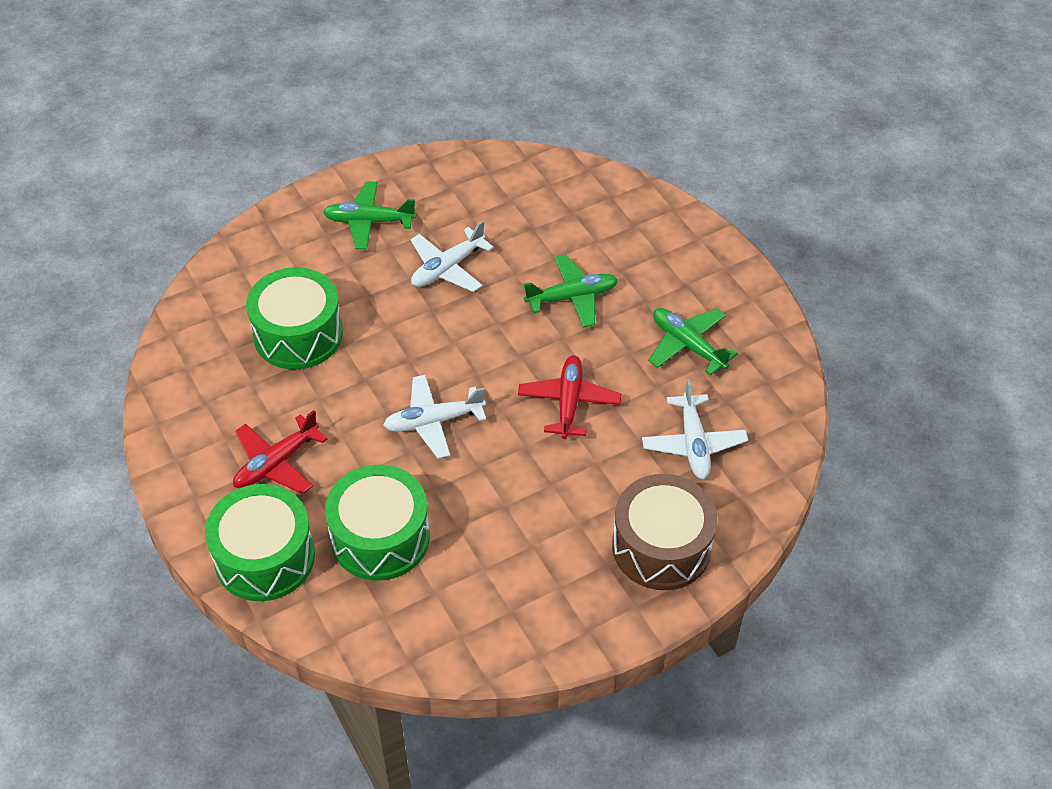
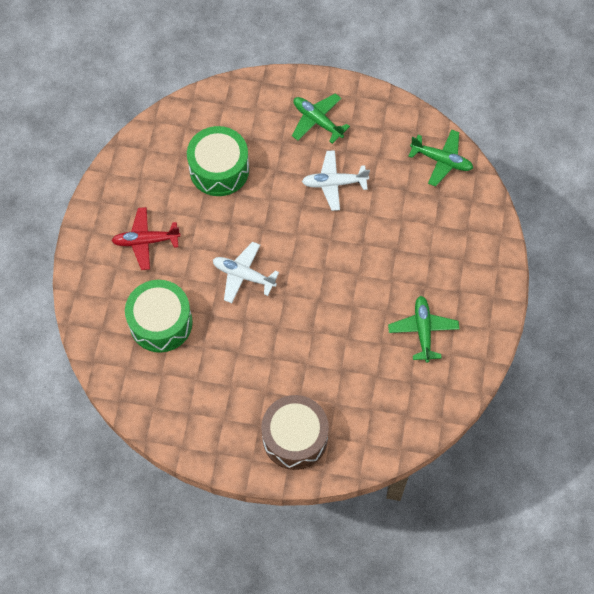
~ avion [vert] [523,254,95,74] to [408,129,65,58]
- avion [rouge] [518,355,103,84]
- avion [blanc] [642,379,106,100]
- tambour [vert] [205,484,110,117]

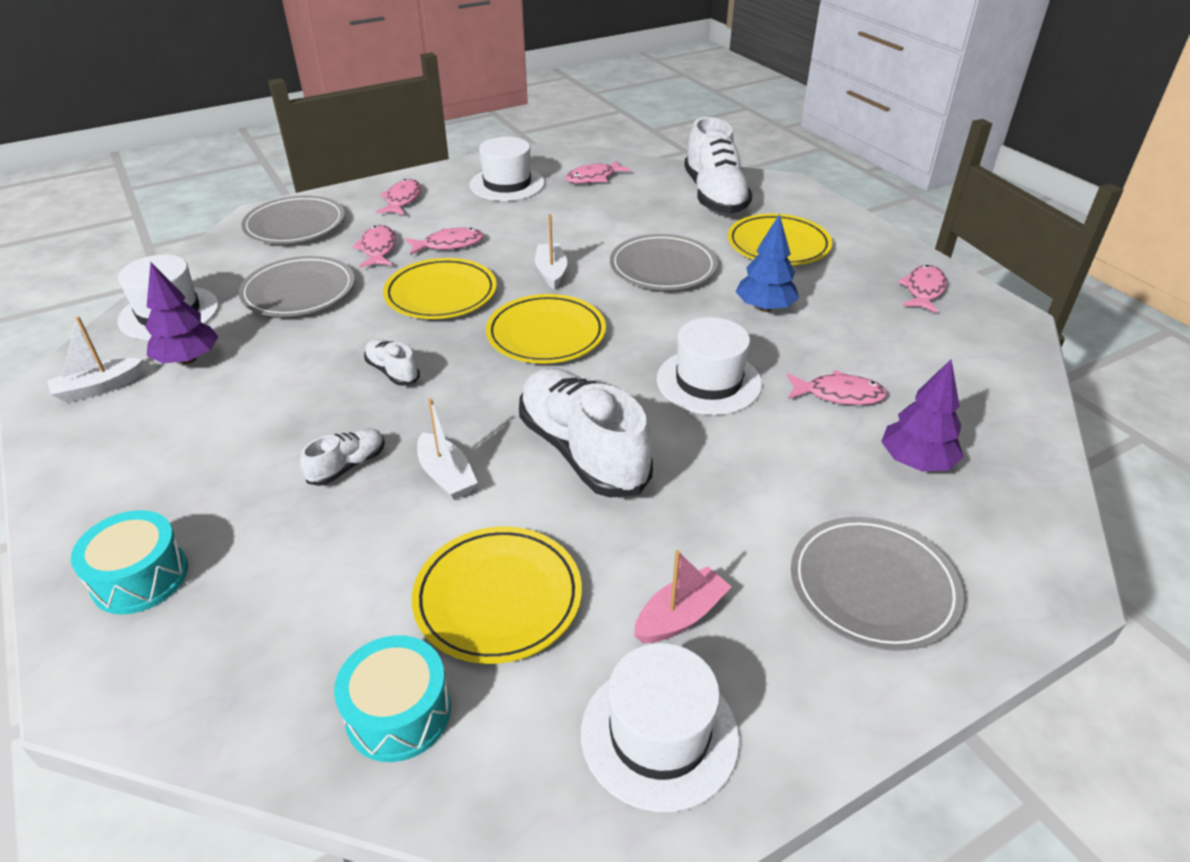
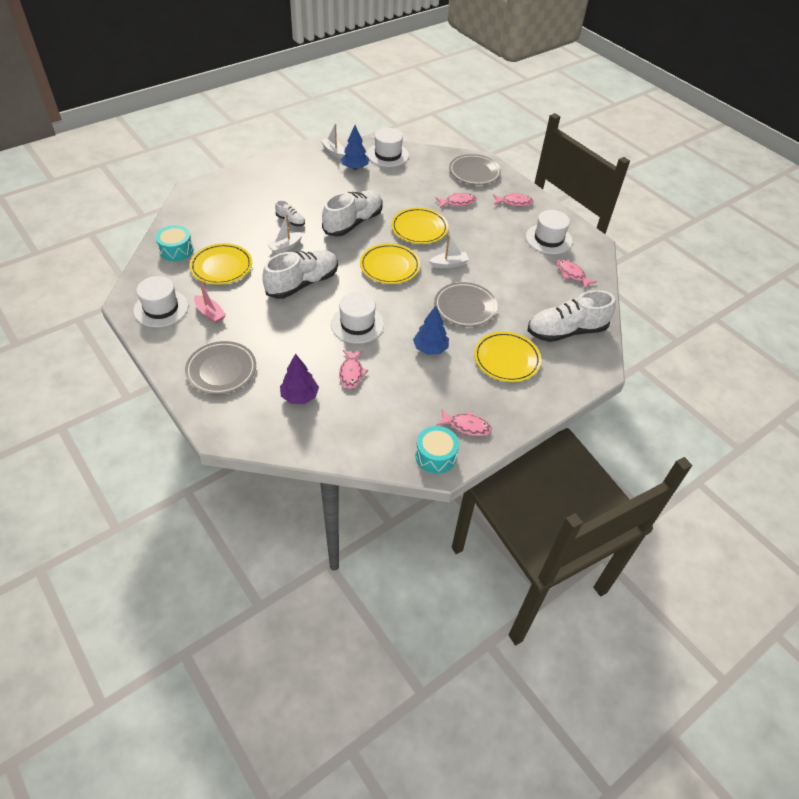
- poisson [rose] [406,228,78,27]
- assiette [gris] [239,256,116,61]
~ arbre [violet] [145,262,73,102] to arbre [bleu] [341,125,28,45]
~ chaussure [blanc] [364,339,56,47] = [322,190,60,46] x2.16
~ tambour [turquoise] [71,510,117,104] to [415,426,44,48]

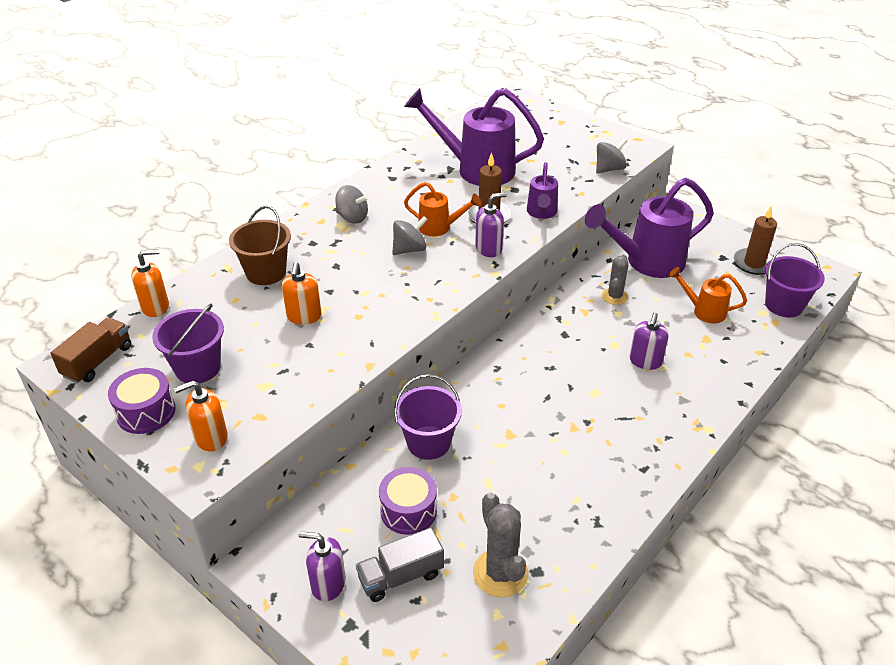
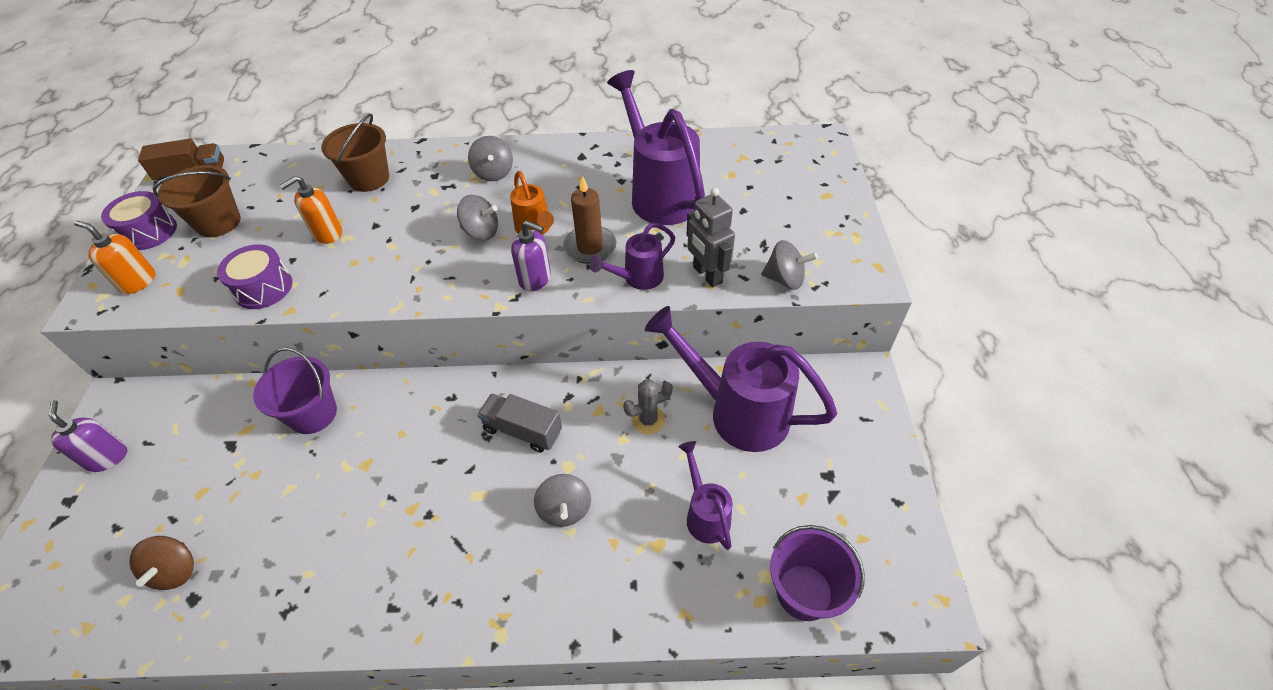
- bougie [marron] [734,206,43,69]
- distributeur de savon [orange] [131,249,38,68]
~ arrosoir [orange] [668,267,79,57] to arrosoir [violet] [678,441,54,109]
~ seau [violet] [152,304,72,79] to seau [marron] [153,165,88,72]
~ distributeur de savon [violet] [630,312,39,58] to toupie [gris] [534,474,57,53]
~ tambour [violet] [379,467,58,68] to [217,244,76,65]
~ cactus [gris] [473,492,56,105] to toupie [marron] [129,536,65,54]
~ camion [gris] [356,527,88,75] to [477,393,85,60]
+ robot [gris] [687,188,48,100]

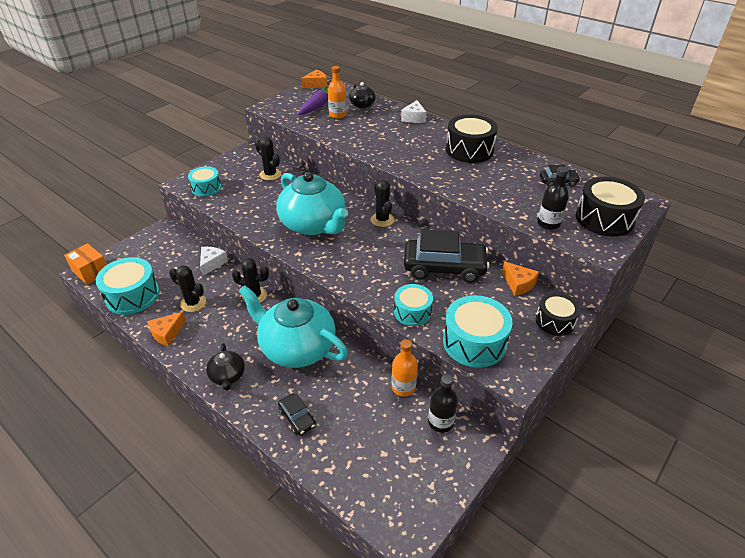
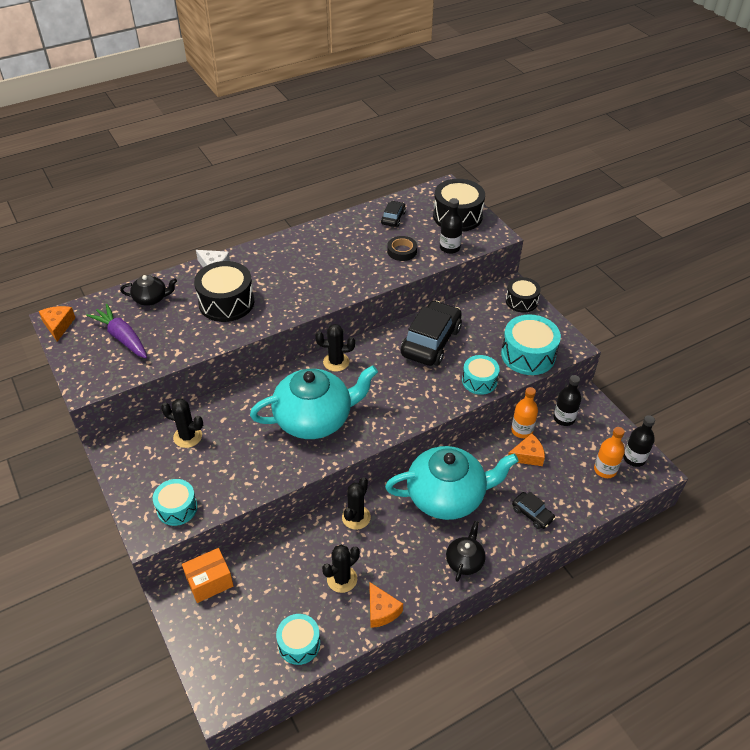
~ bouteille [orange] [328,66,19,53] to [594,427,31,51]
~ tambour [noir] [446,114,52,49] to [194,261,60,61]
~ cactus [noir] [255,137,26,43] = [161,399,42,49] 45 degrees clockwise
~ boîte [orange] [64,243,43,42] to [182,548,52,55]
- fromage [blanc] [200,247,28,29]
~ tambour [turquoise] [96,257,64,58] = [276,614,44,51] x0.63
~ fromage [orange] [502,261,37,35] to [508,433,37,33]
~ théière [turquoise] [239,285,109,83] = [385,446,134,74] 150 degrees counterclockwise
~ théière [noir] [206,343,39,48] = [446,521,40,61] 75 degrees counterclockwise
~ voiture [noir] [278,393,38,42] = [512,492,44,37] 60 degrees clockwise
+ ruban adhésif [noir] [387,236,30,25]
+ bouteille [noir] [623,415,32,52]

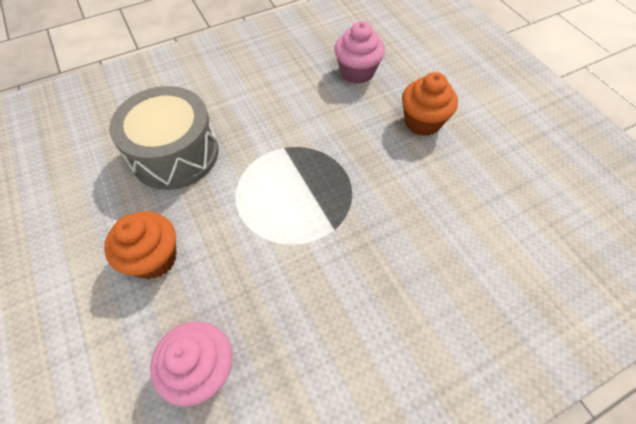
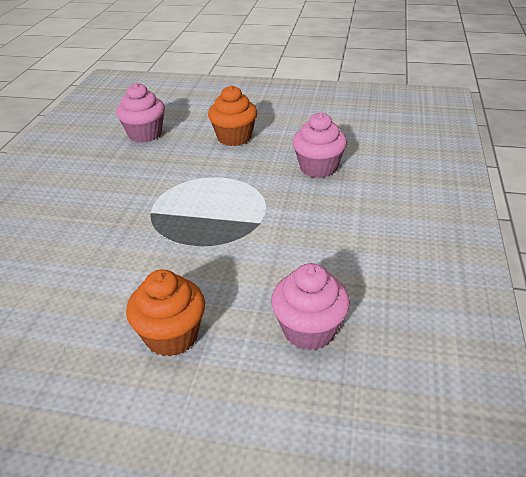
~ tambour [gris] [109,86,110,104] to muffin [rose] [292,112,55,66]

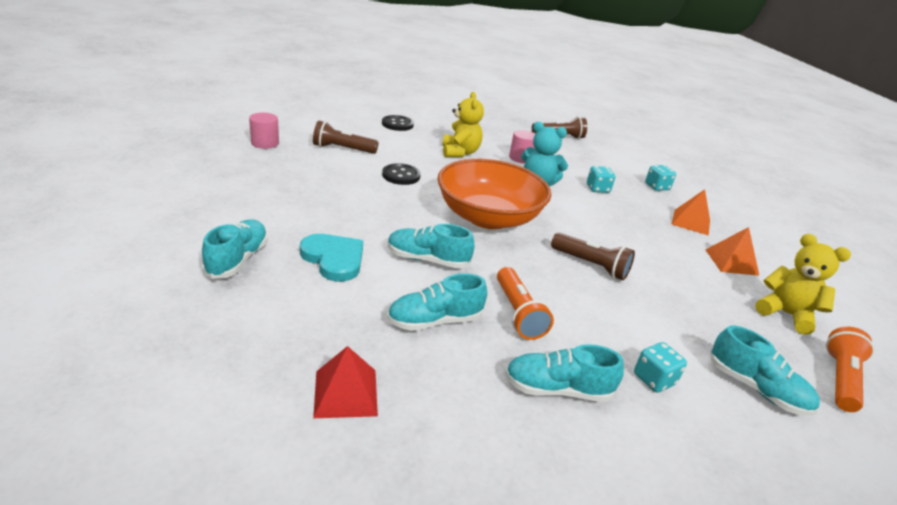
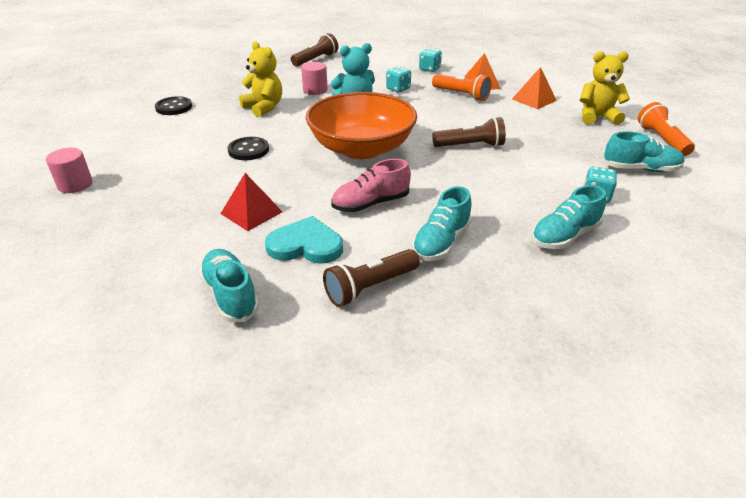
~ lampe de poche [marron] [313,120,66,34] to [323,249,97,58]
~ chaussure [turquoise] [388,224,86,44] to chaussure [rose] [331,159,80,53]
~ lampe de poche [orange] [497,267,57,73] to [432,74,59,27]
~ pyramide [rouge] [313,346,65,72] to [221,173,62,58]

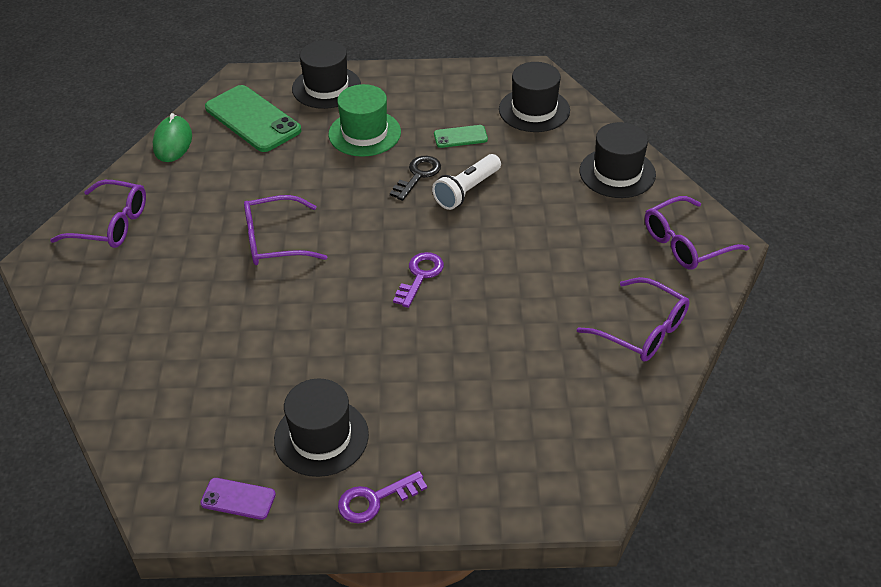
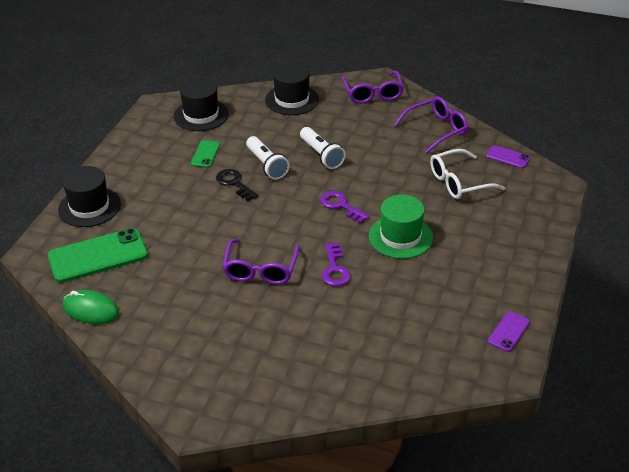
~ chapeau [vert] [329,84,72,73] to [369,195,64,64]
- lunettes [violet] [50,180,96,68]
- chapeau [noir] [274,378,95,99]
~ clé [violet] [338,471,89,52] to [322,243,29,43]
+ lampe de poche [blanc] [300,127,46,42]
+ téléphone [violet] [486,145,44,24]
+ lunettes [blanc] [430,149,75,50]

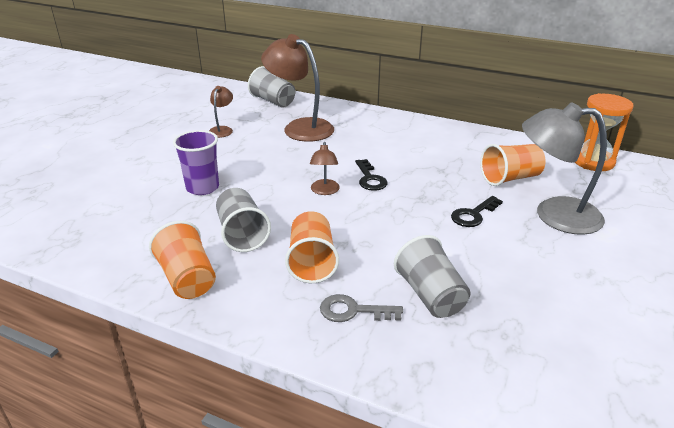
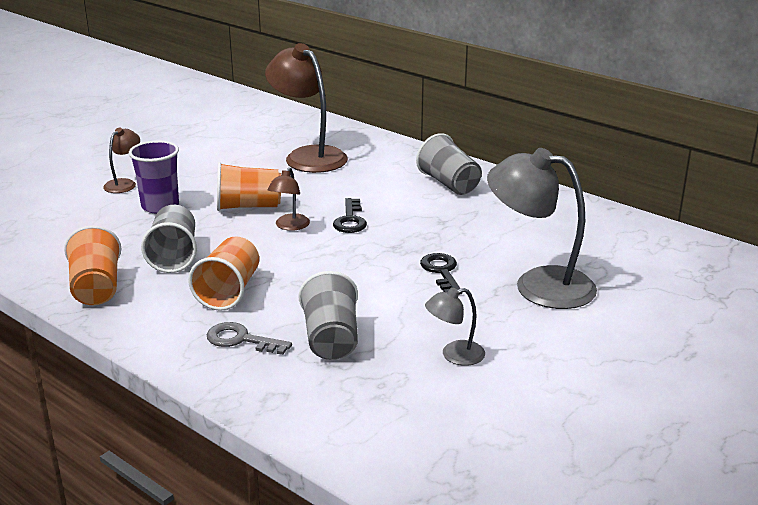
~ gobelet [gris] [248,66,47,42] to [416,133,66,62]
~ lampe [marron] [209,86,24,52] to [103,127,37,66]
- sablier [orange] [575,93,58,78]
~ gobelet [orange] [480,144,65,42] to [217,162,64,49]
~ clé [noir] [451,196,52,31] = [420,253,42,41] 105 degrees clockwise
+ lampe [gris] [425,287,60,79]

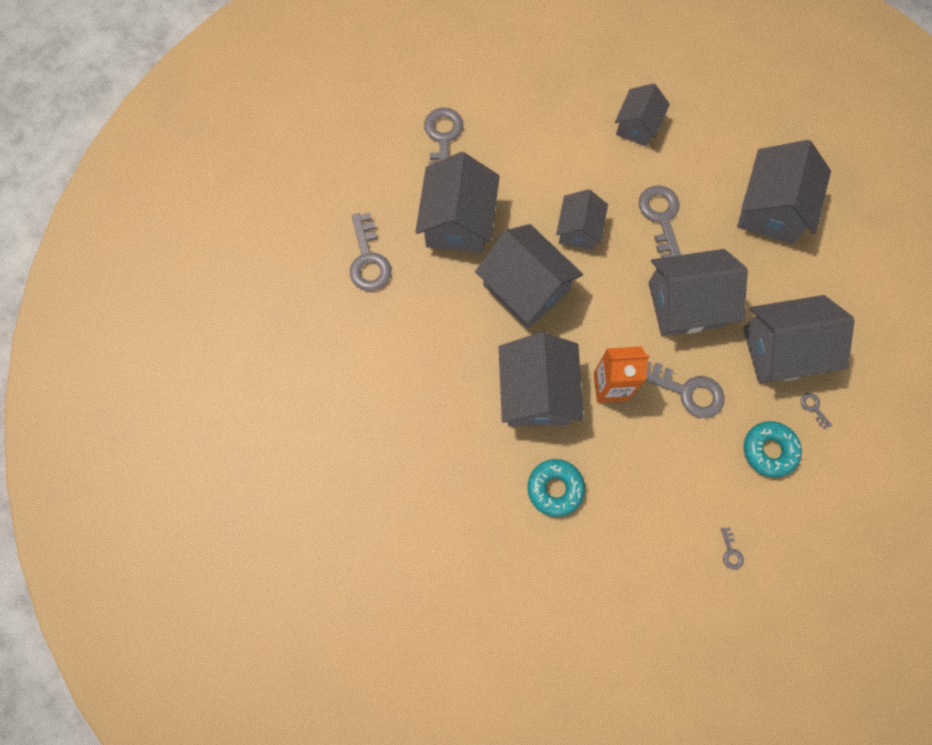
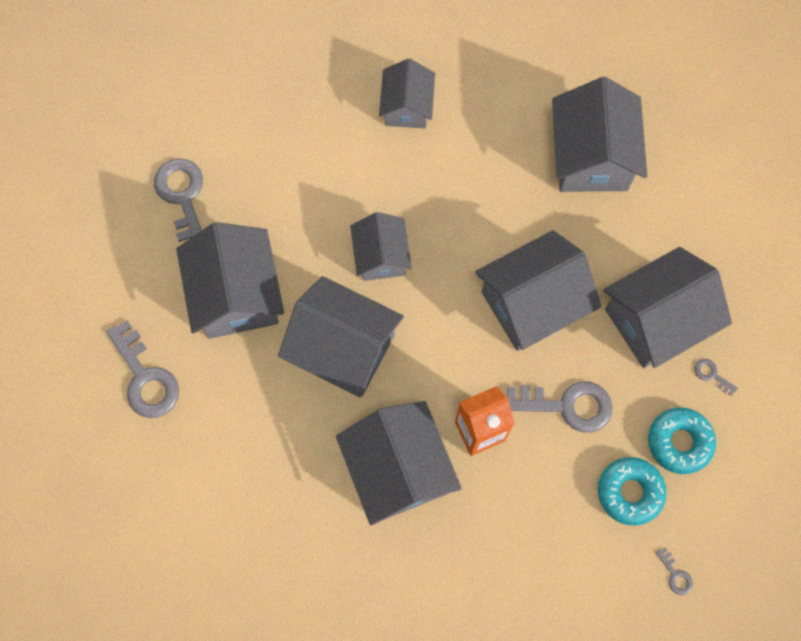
- clé [gris] [639,185,42,73]
~ beignet [turquoise] [527,459,58,58] to [598,457,69,69]

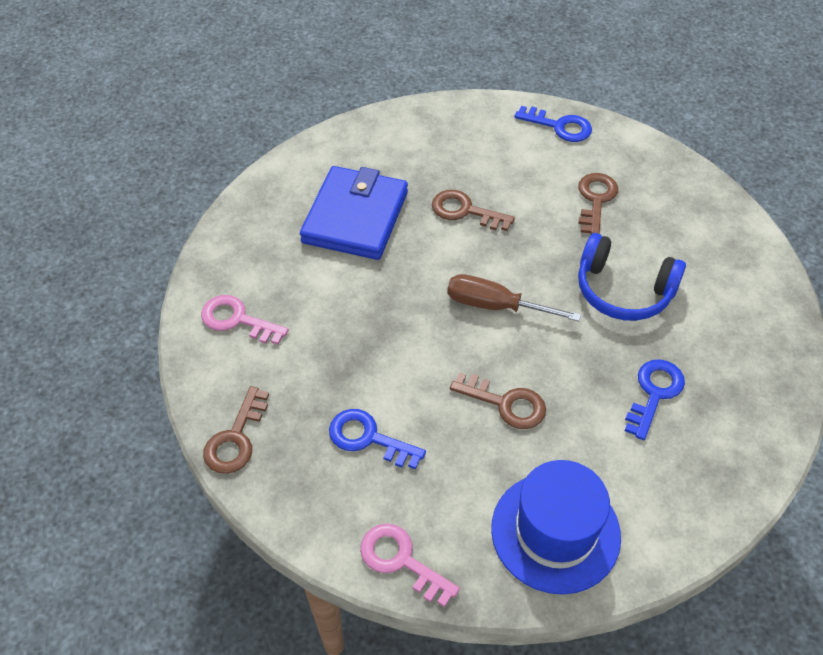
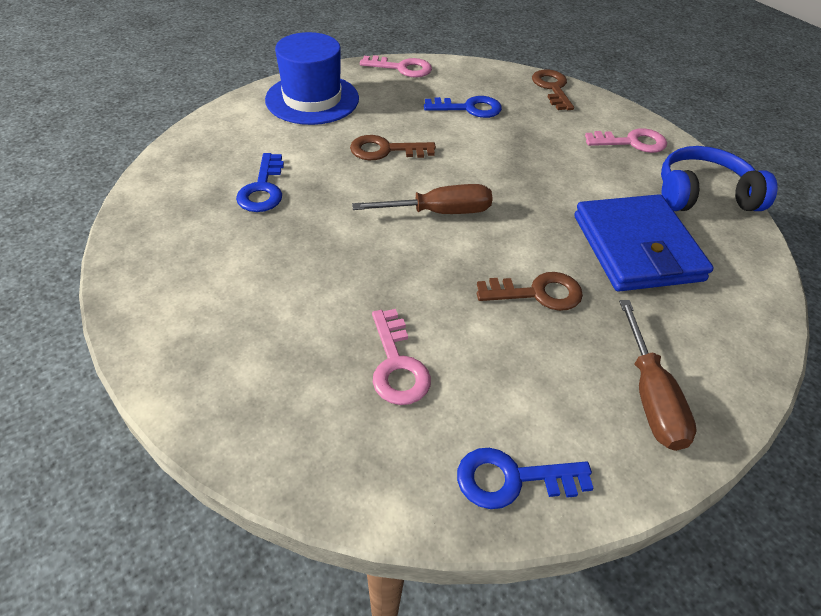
~ clé [marron] [578,173,40,61] to clé [rose] [372,309,59,96]
~ casque audio [bleu] [578,233,108,88] to [661,146,117,65]
+ tournevis [marron] [619,300,78,151]

